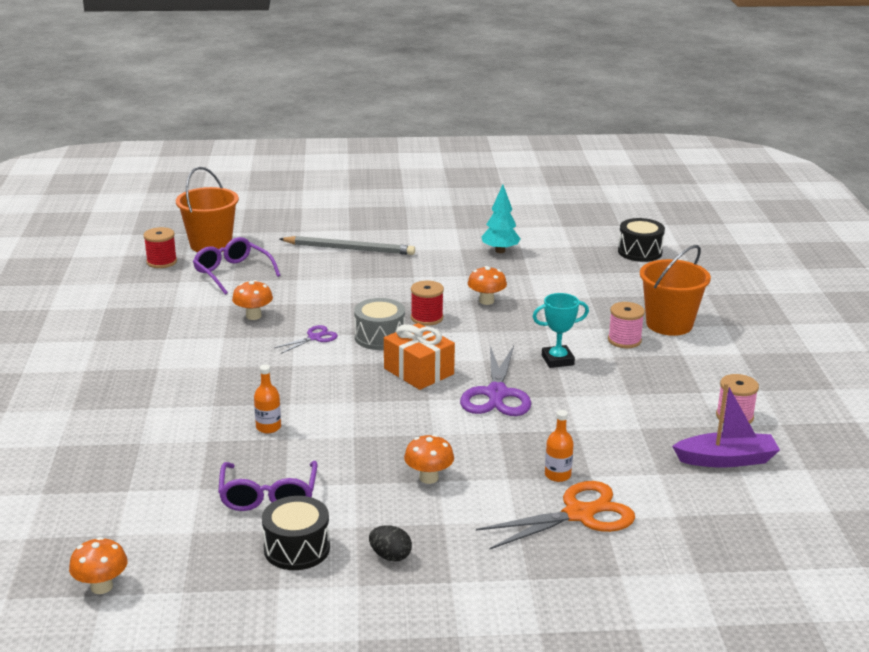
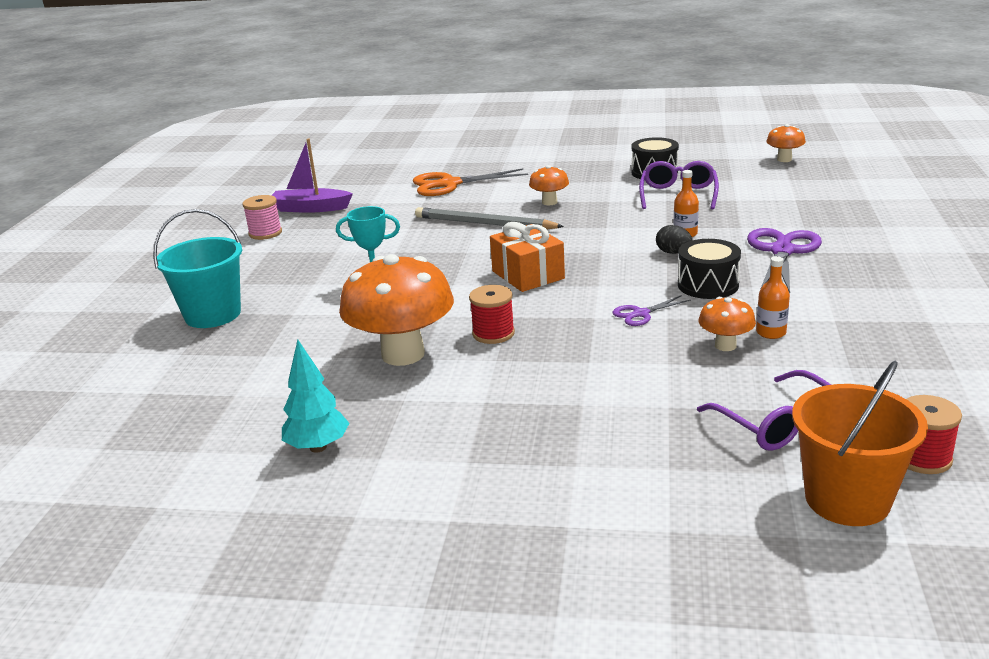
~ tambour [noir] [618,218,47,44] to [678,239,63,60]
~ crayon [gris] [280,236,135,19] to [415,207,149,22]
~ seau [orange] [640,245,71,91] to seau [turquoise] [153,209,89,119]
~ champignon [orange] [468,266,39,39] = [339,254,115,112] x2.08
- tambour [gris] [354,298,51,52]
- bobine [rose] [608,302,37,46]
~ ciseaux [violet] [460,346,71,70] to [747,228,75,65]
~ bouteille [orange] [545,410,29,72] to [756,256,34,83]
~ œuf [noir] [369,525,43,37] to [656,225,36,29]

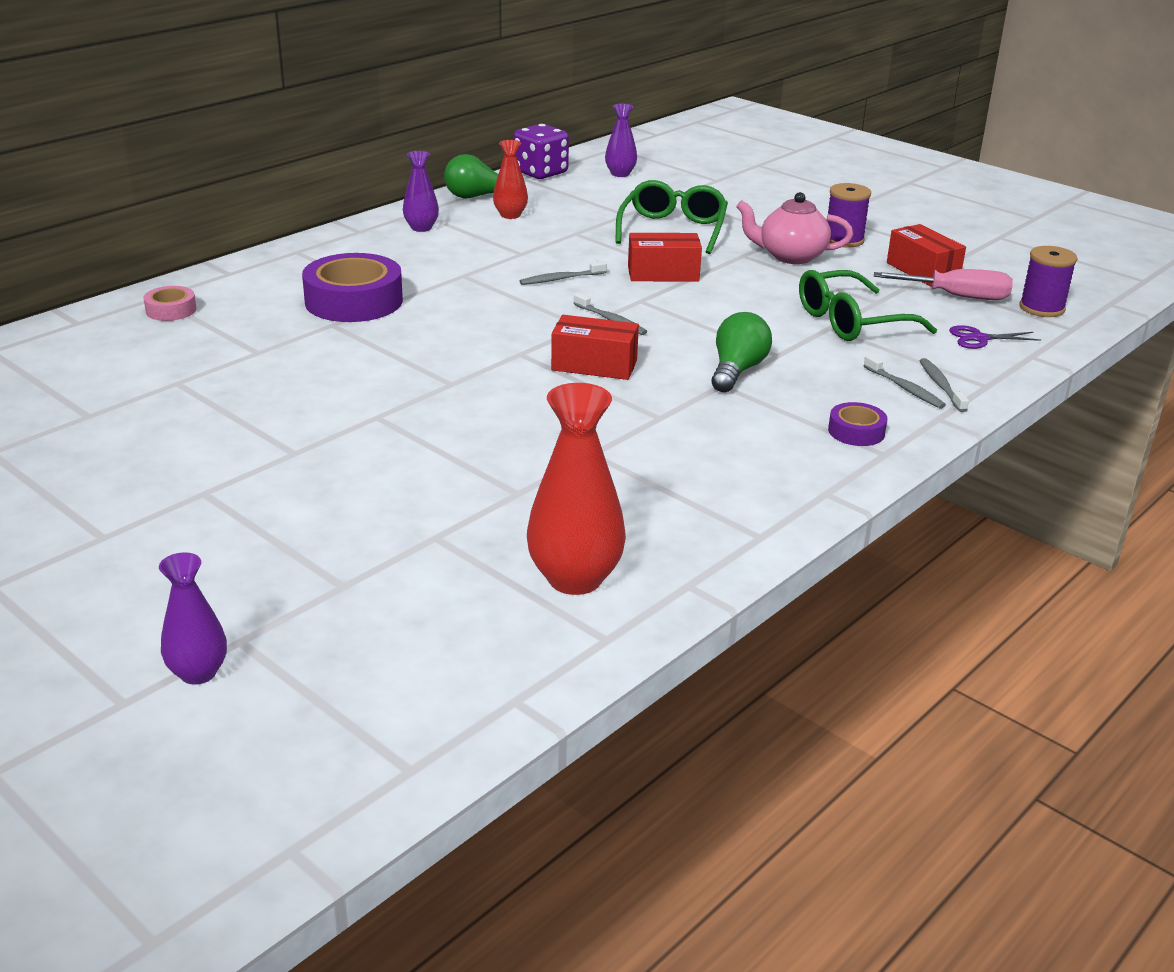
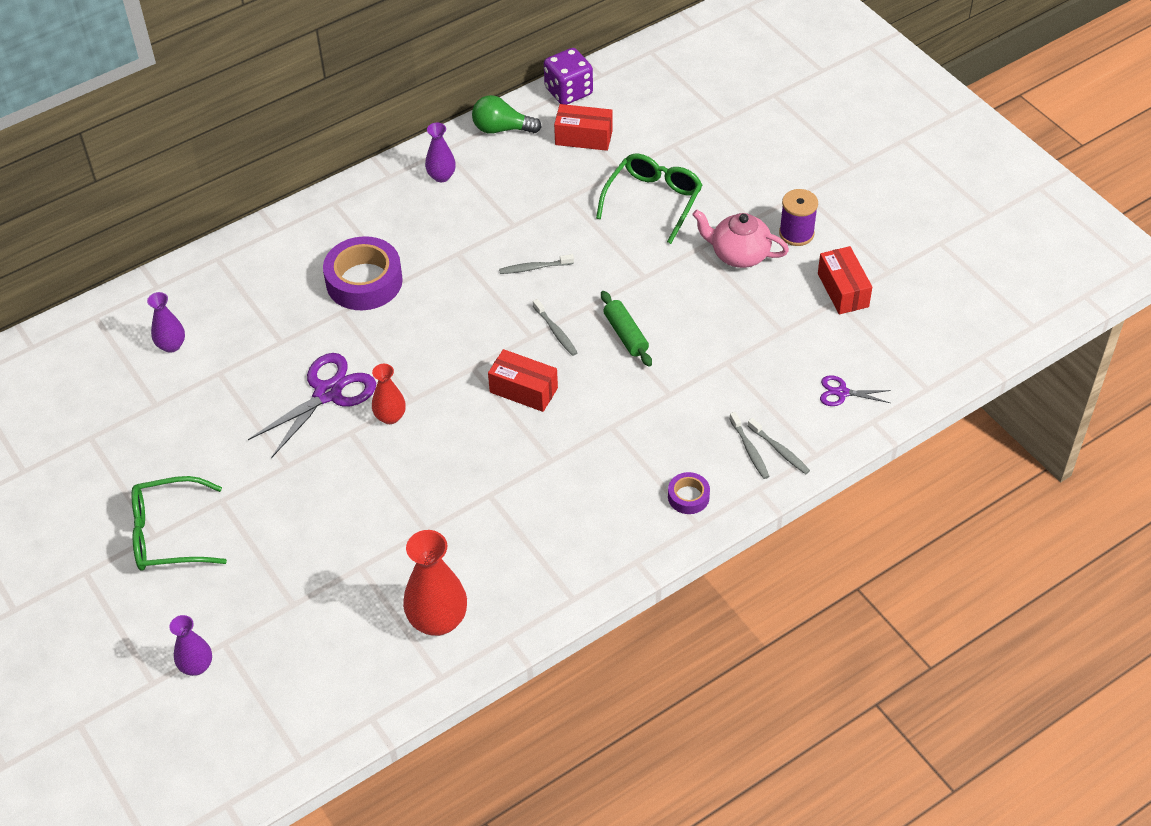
~ vase [violet] [605,104,32,73] to [147,292,38,61]
~ vase [rouge] [493,140,35,79] to [372,364,34,60]
~ boîte [rouge] [628,233,74,48] to [554,104,59,47]
- bobine [violet] [1019,246,58,71]
- tournevis [rose] [874,269,139,31]
~ lunettes [vert] [799,270,138,71] to [132,476,95,95]
- ruban adhésif [rose] [143,286,53,35]
- ampoule [vert] [711,312,61,80]
~ brosse à dents [gris] [920,358,49,54] = [748,418,62,56] 135 degrees clockwise
+ rouleau à pâtisserie [vert] [601,291,51,76]
+ ciseaux [violet] [248,353,128,105]

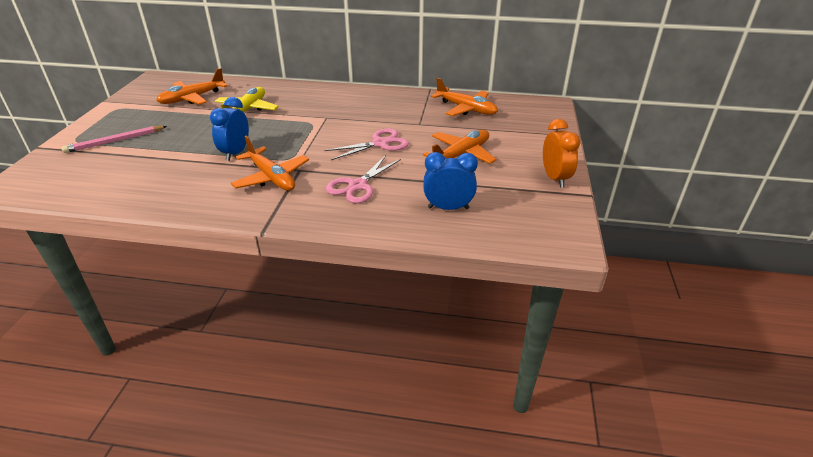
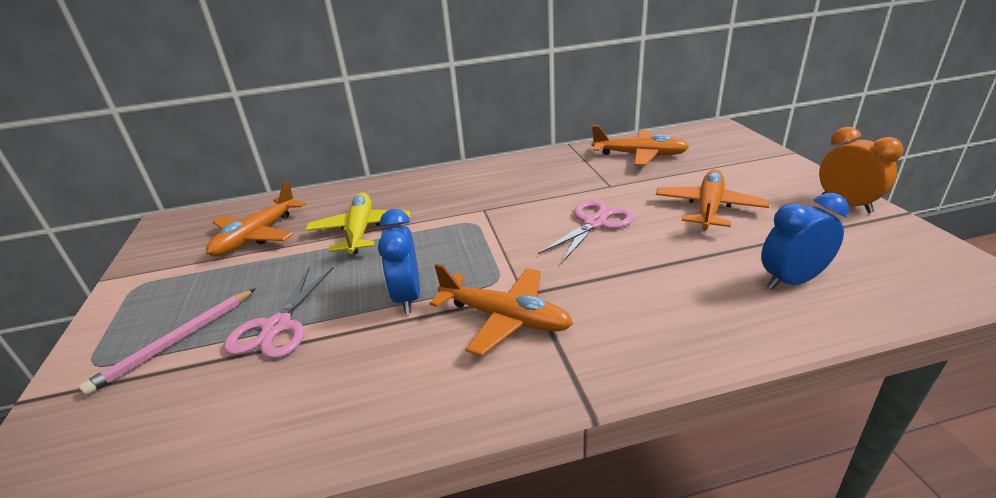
~ ciseaux [rose] [326,155,75,48] to [224,267,110,92]

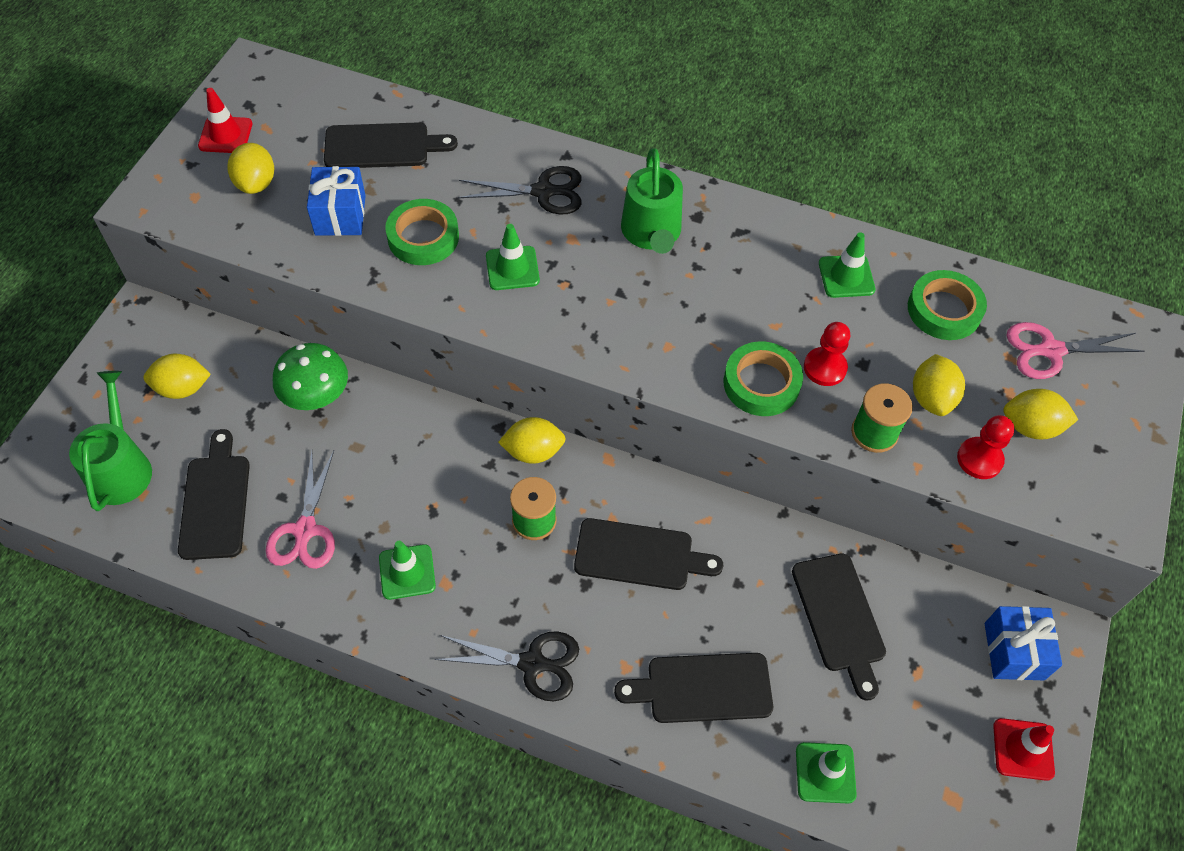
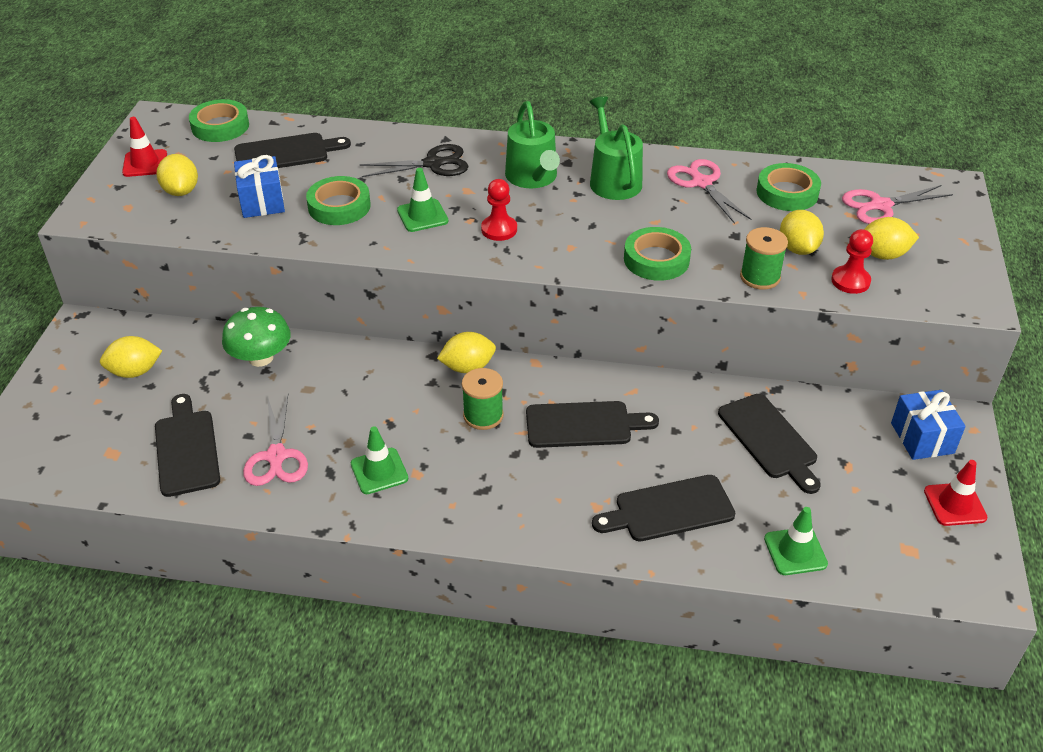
~ cône de chantier [vert] [819,232,56,66] to ciseaux [rose] [667,159,84,65]
~ pion [rouge] [804,322,46,64] to [481,179,36,62]
~ arrosoir [vert] [69,371,83,140] to [590,96,53,104]
- ciseaux [noir] [434,632,145,69]
+ ruban adhésif [vert] [189,99,60,43]

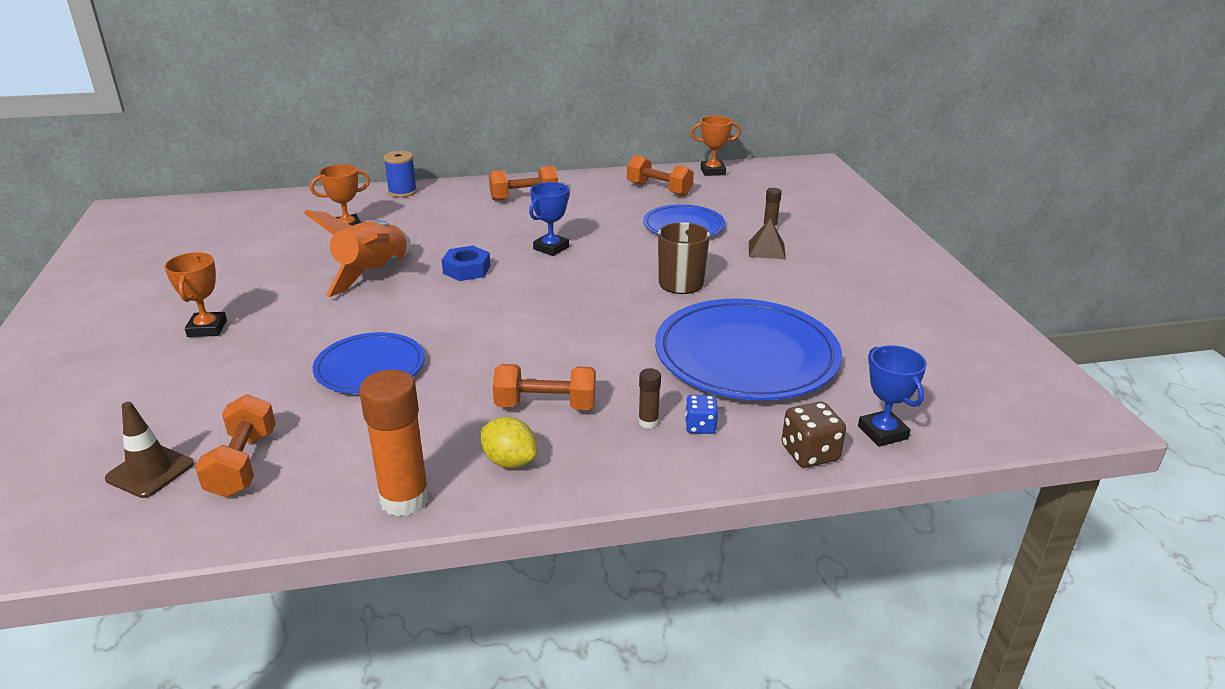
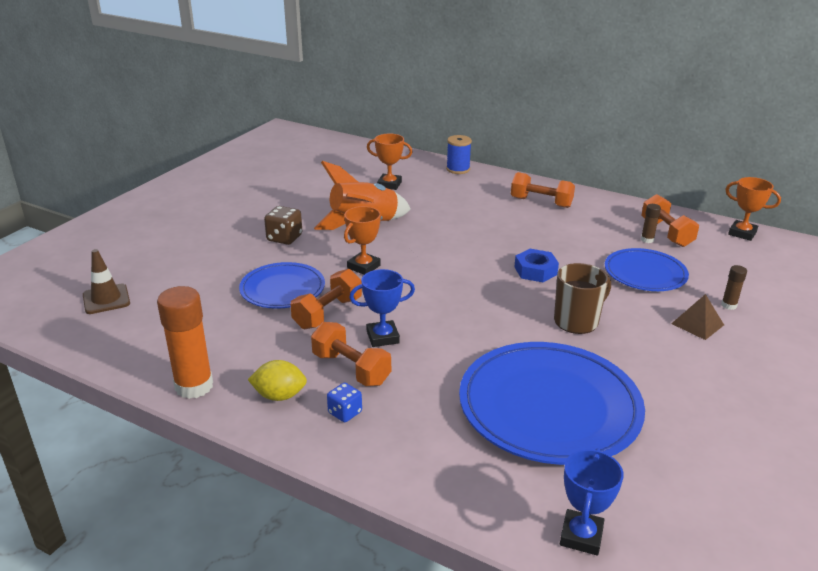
~ trophée [bleu] [529,182,41,74] to [349,269,66,78]
~ écrou [bleu] [442,246,49,35] to [514,249,45,33]
~ trophée [orange] [164,252,63,85] to [344,206,37,69]
~ bâton de colle [marron] [639,368,22,60] to [641,204,20,39]
~ haltère [orange] [195,394,81,104] to [290,269,72,60]
~ dé [bleu] [685,395,33,39] to [327,383,35,39]
~ dé [marron] [782,402,64,66] to [264,206,38,39]
~ citron [jaune] [481,417,56,51] = [248,360,59,41] 75 degrees counterclockwise

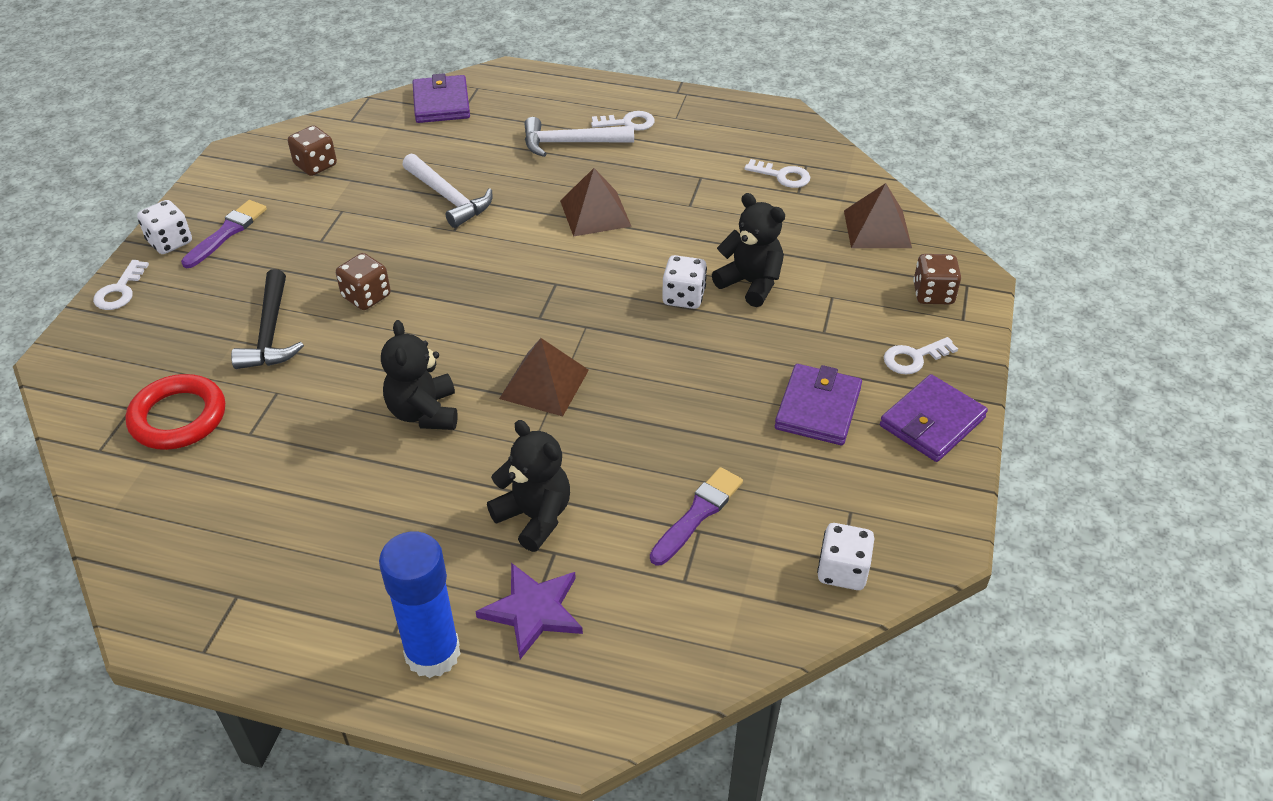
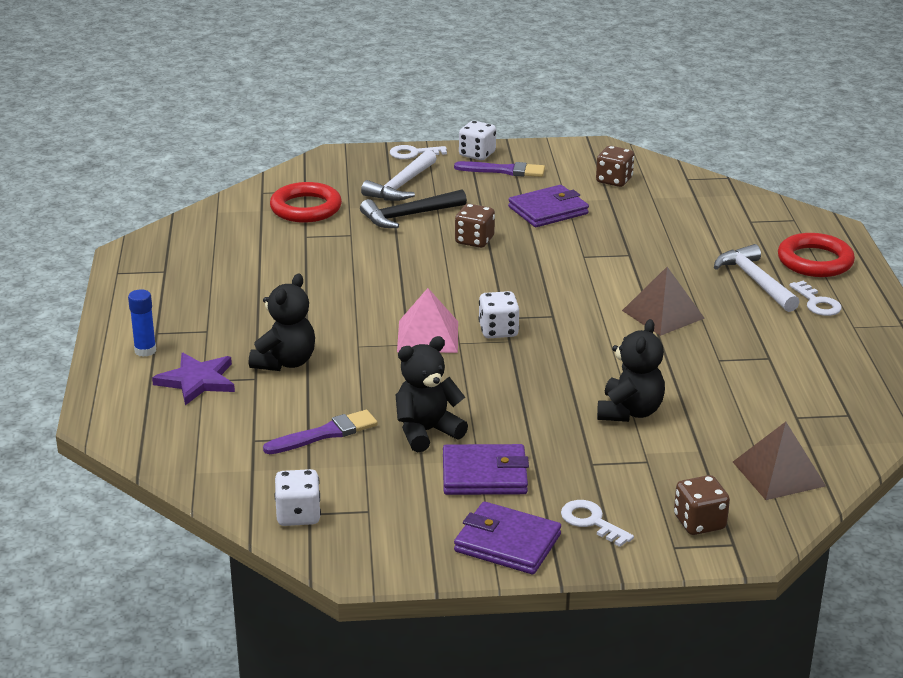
~ portefeuille [violet] [413,73,57,50] to [508,185,81,42]
~ marteau [blanc] [402,154,91,74] to [361,150,76,51]
- clé [blanc] [744,159,66,29]
~ dé [blanc] [662,255,45,54] to [478,291,41,47]
~ ours en peluche [noir] [381,320,77,110] to [395,336,73,116]
~ pyramide [marron] [499,338,90,78] to pyramide [rose] [397,288,61,65]
~ pinceau [violet] [650,467,93,98] = [263,410,115,44] 45 degrees counterclockwise
~ bâton de colle [bleu] [379,531,81,147] = [128,289,28,68] x0.53
+ anneau [rouge] [778,233,77,44]

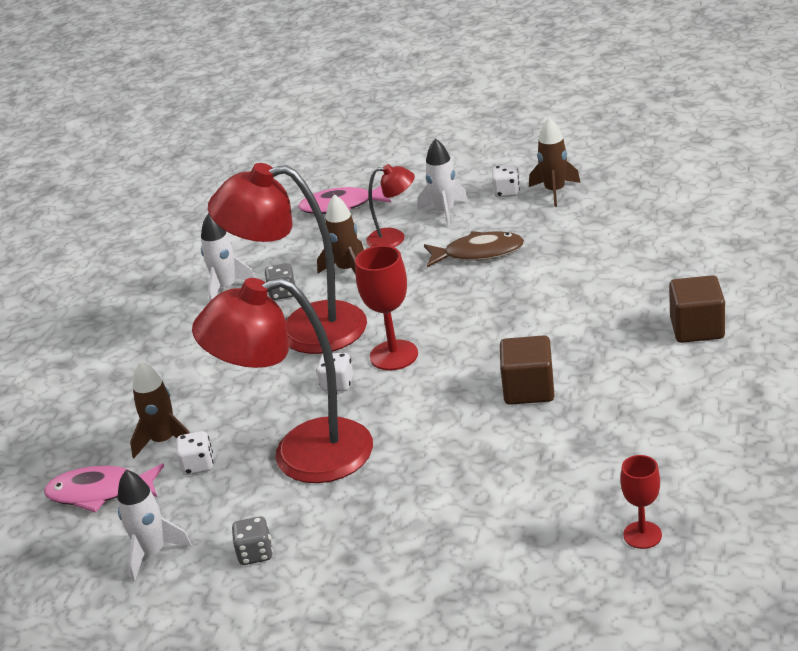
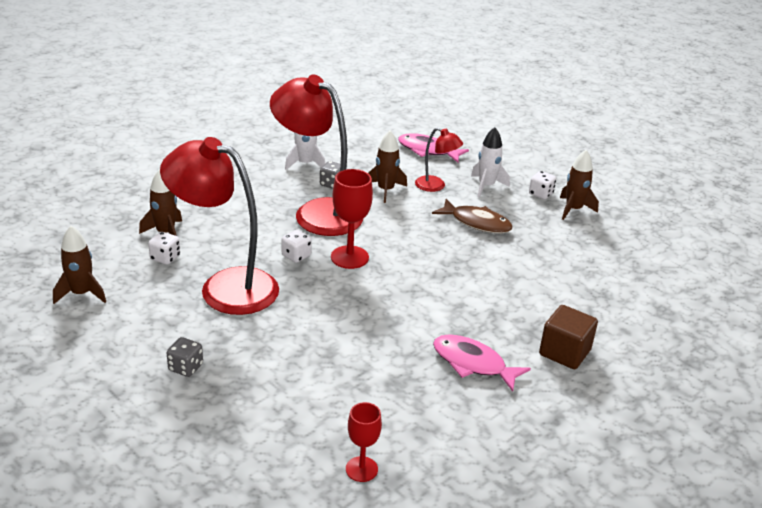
- cube [marron] [500,335,55,70]
~ poisson [rose] [44,464,120,49] to [433,334,98,58]
~ fusée [blanc] [117,470,75,111] to fusée [marron] [53,226,53,78]
~ dé [gris] [232,516,41,49] to [167,337,36,40]

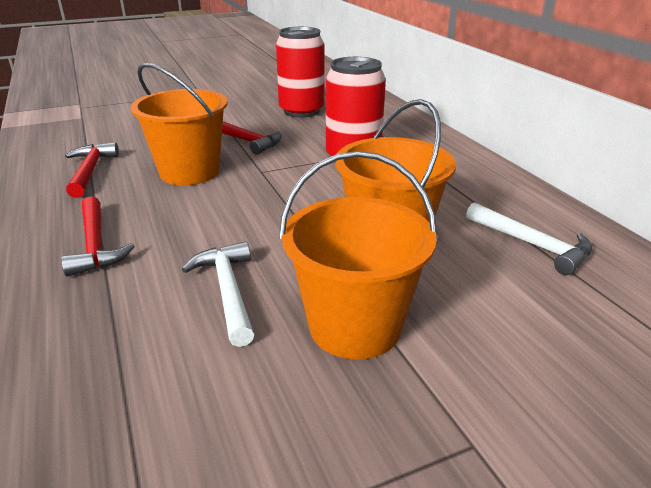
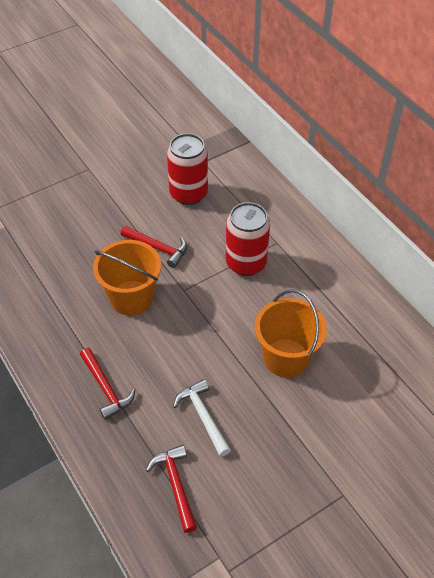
~ marteau [rouge] [65,142,54,56] to [146,445,51,88]
- seau [orange] [279,151,159,209]
- marteau [blanc] [466,202,126,73]

